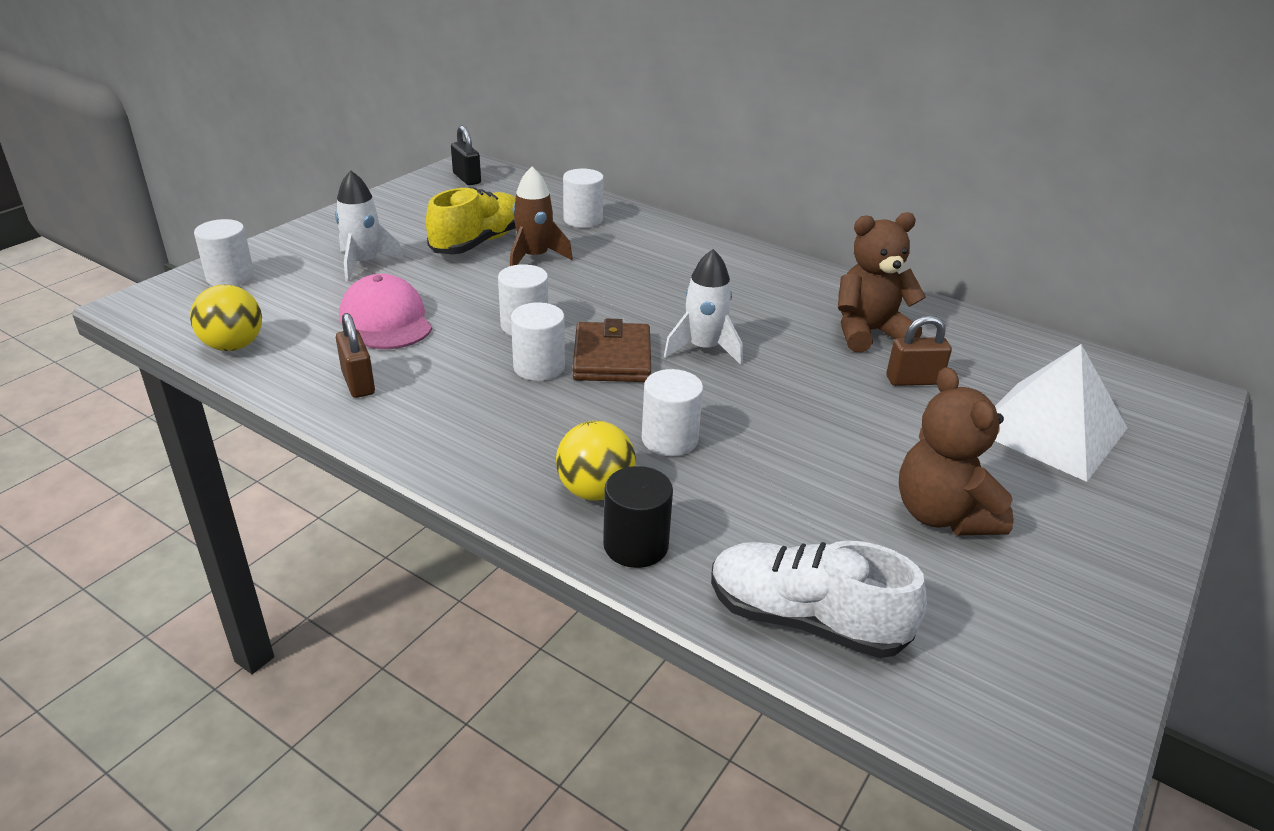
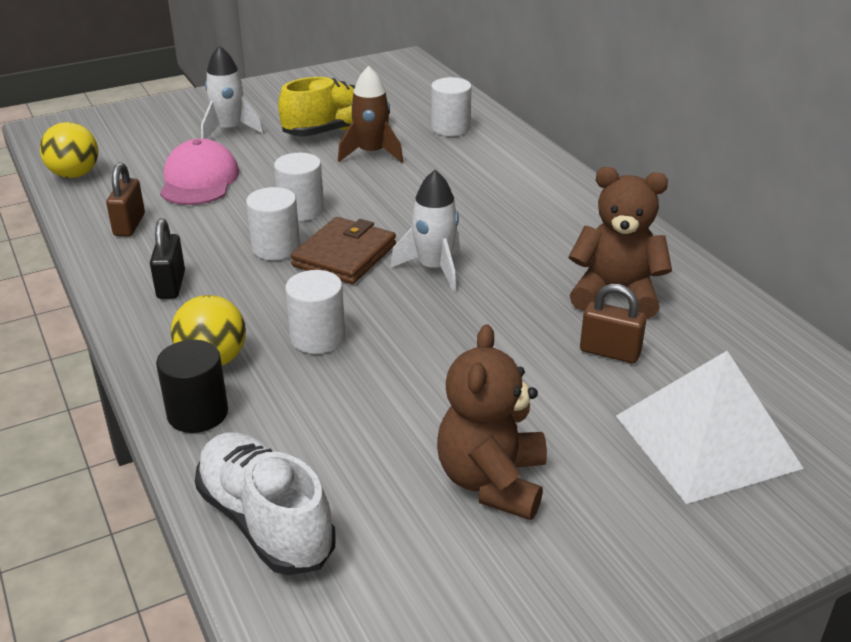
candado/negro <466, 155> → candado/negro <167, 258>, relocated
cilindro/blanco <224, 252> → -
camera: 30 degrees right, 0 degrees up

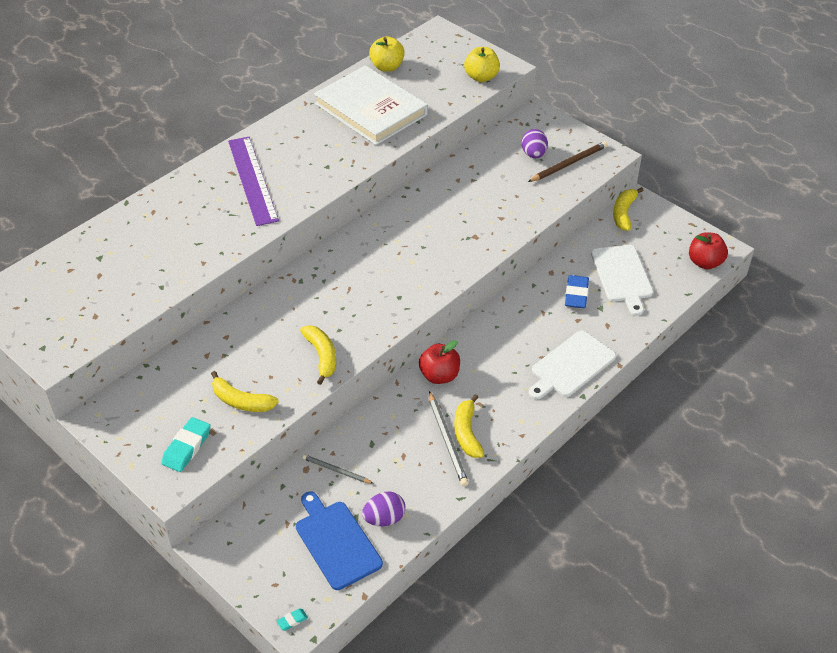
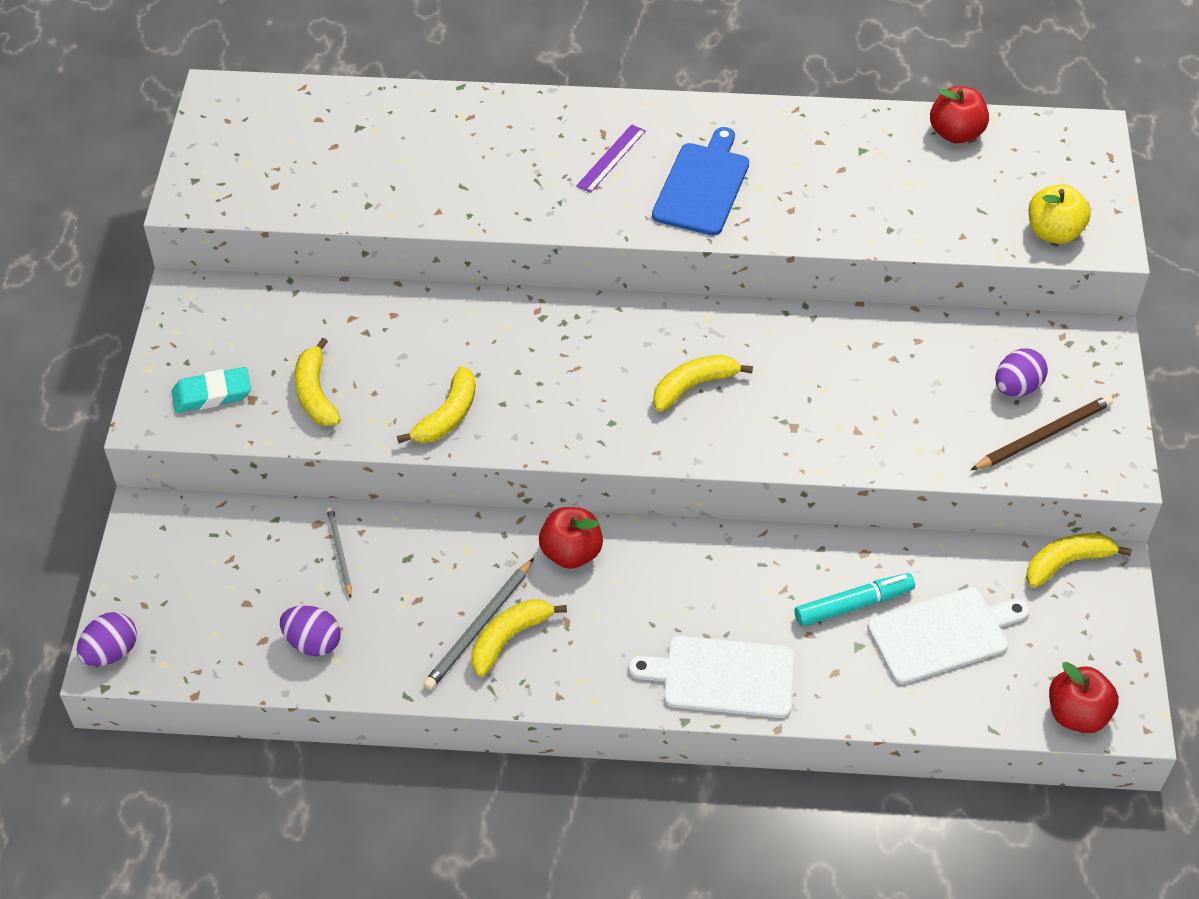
manzana/amarillo <387, 54> → manzana/rojo <959, 114>
libro/blanco <371, 105> → -
regla/morado <253, 181> → regla/morado <611, 158>, x0.51
lápiz/marrón <567, 161> → lápiz/marrón <1042, 432>, 45 degrees counterclockwise
tabla de cortar/blanco <622, 280> → tabla de cortar/blanco <948, 635>, 150 degrees counterclockwise
goma de borrar/azul <577, 291> → rotulador/turquesa <855, 599>
tabla de cortar/azul <339, 540> → tabla de cortar/azul <700, 181>, relocated
goma de borrar/turquesa <292, 620> → huevo/morado <107, 639>
- → plátano/amarillo <703, 383>
camera: 50 degrees right, 5 degrees up

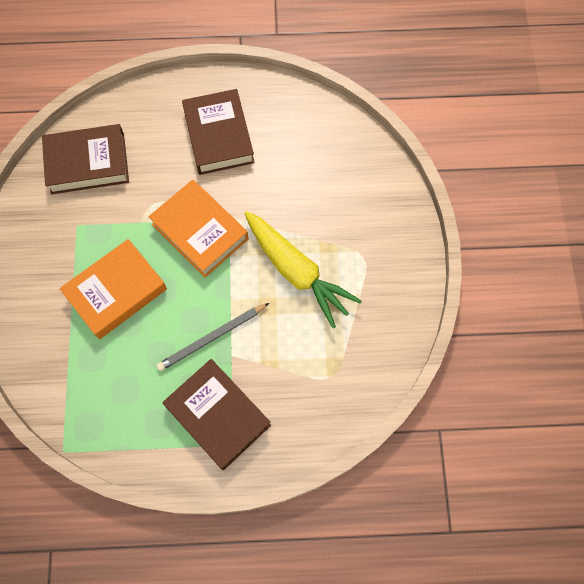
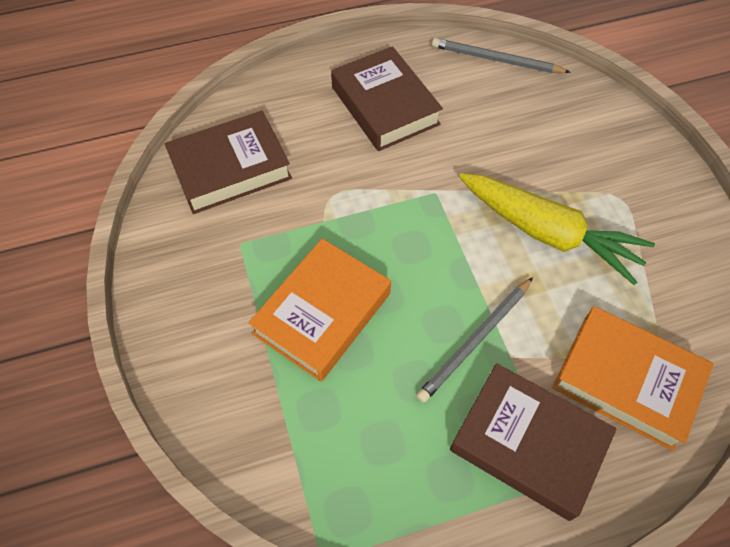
libro/naranja <198, 228> → libro/naranja <633, 378>, relocated
- → lápiz/gris <501, 55>
camera: 15 degrees left, 10 degrees down

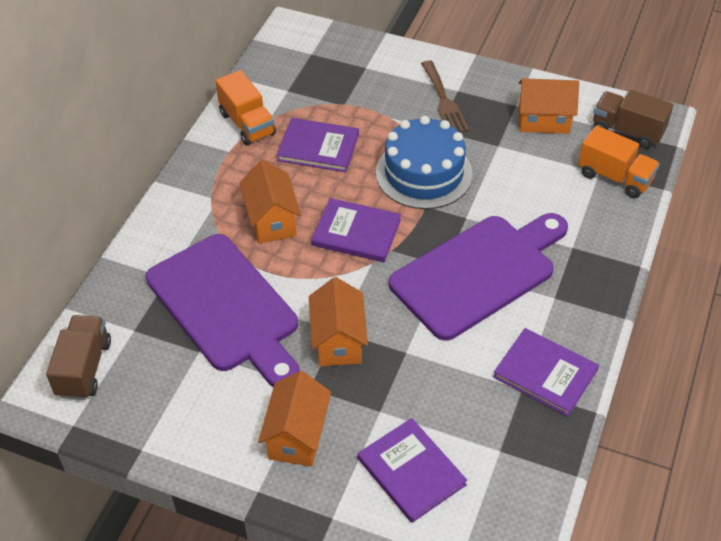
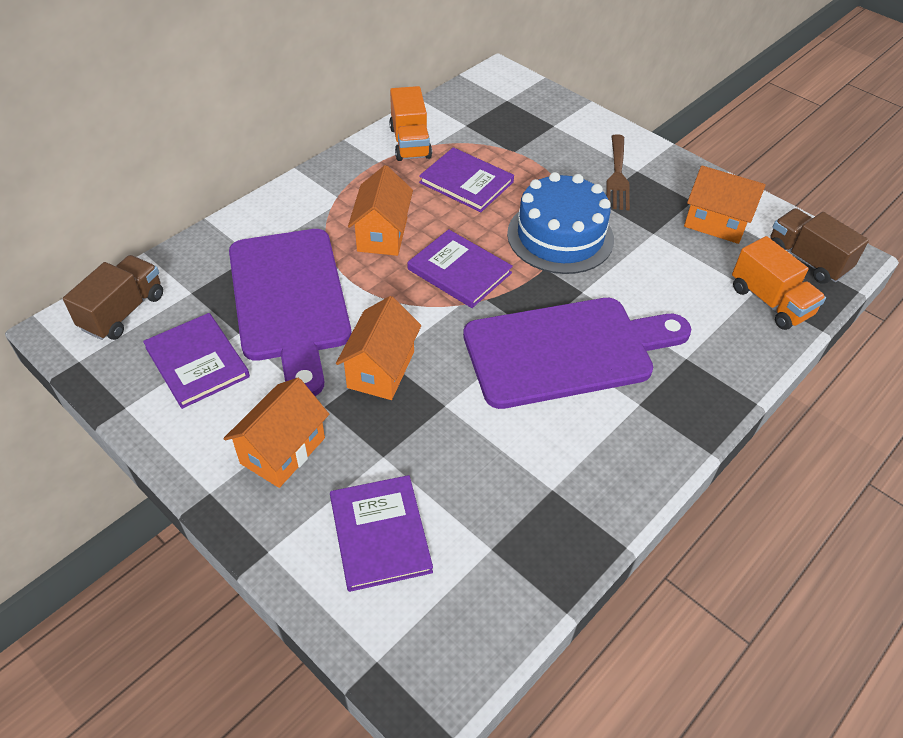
libro/morado <546, 372> → libro/morado <196, 361>, relocated
camera: 20 degrees right, 0 degrees up

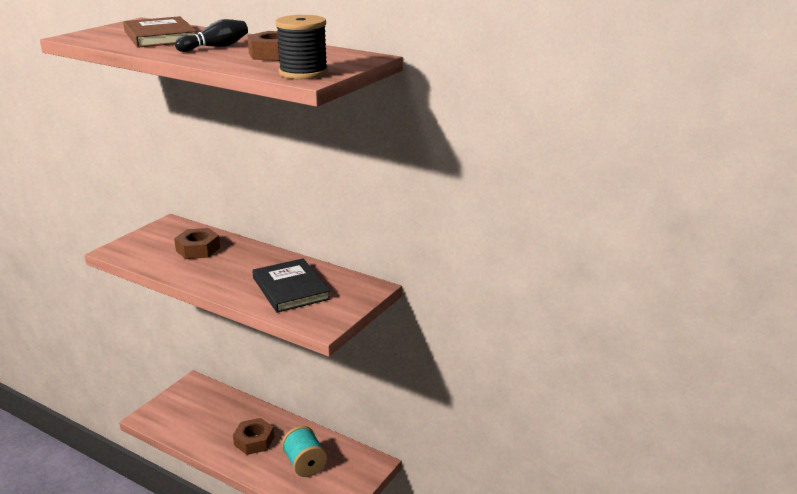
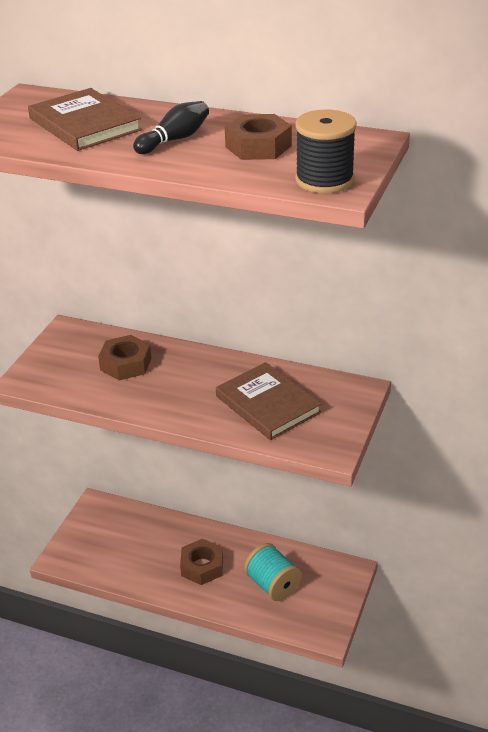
libro/negro <291, 285> → libro/marrón <269, 401>
camera: 10 degrees left, 10 degrees up

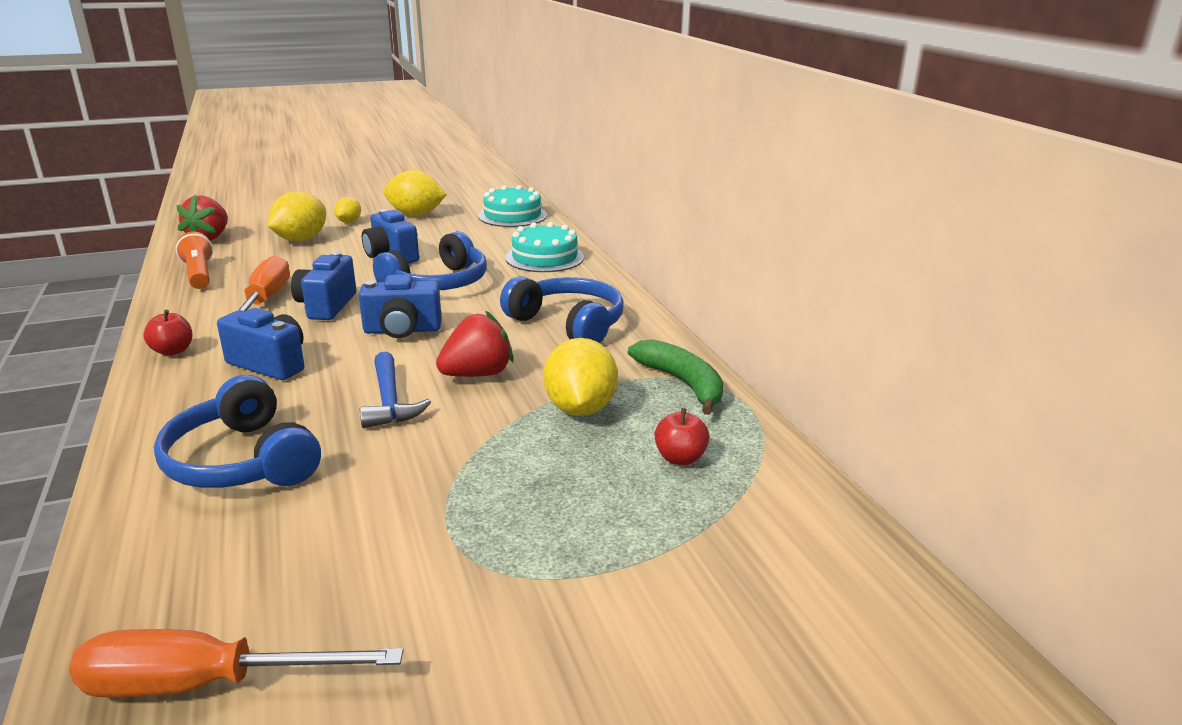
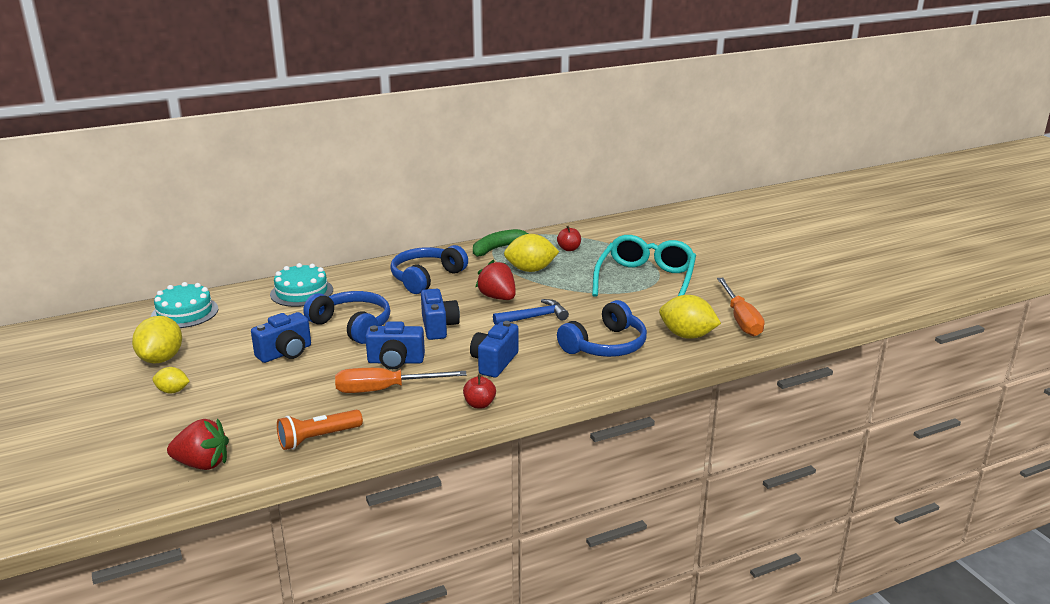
limón/amarillo <297, 216> → limón/amarillo <690, 317>, relocated
- → gafas/turquesa <644, 266>
camera: 95 degrees left, 0 degrees up

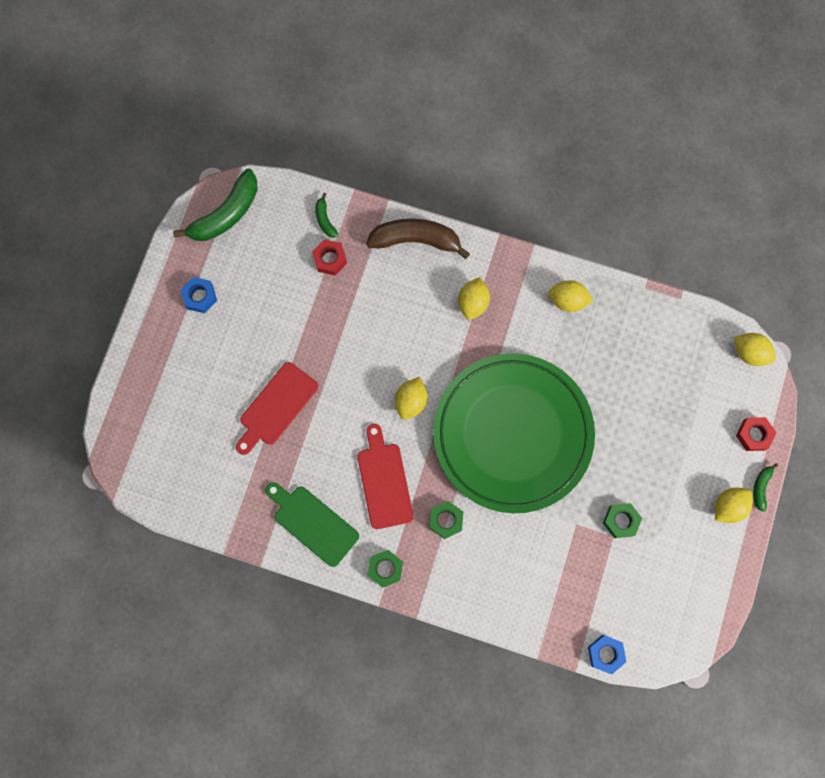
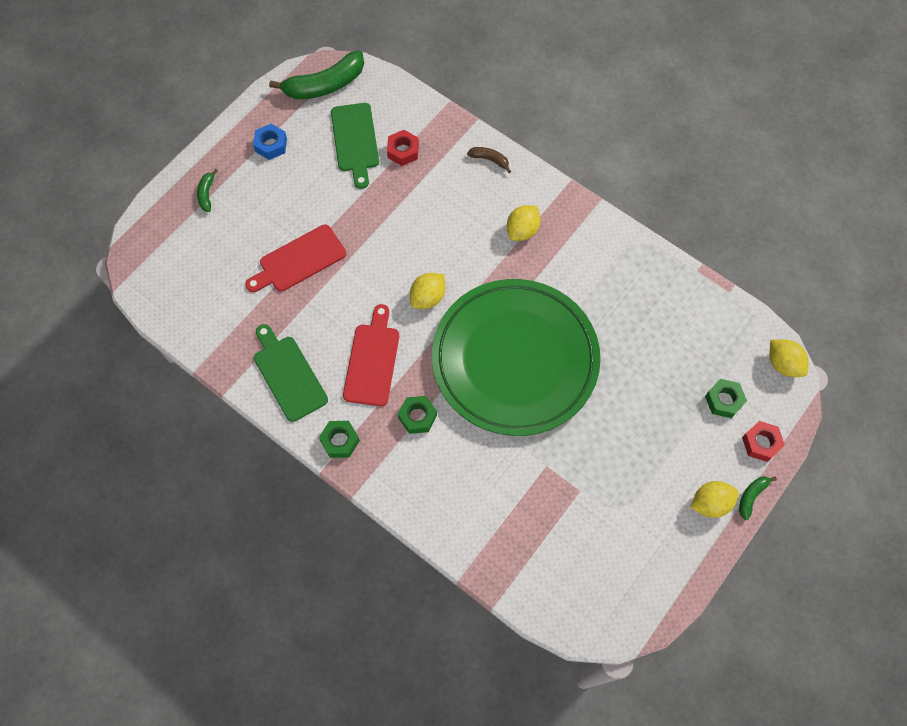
plátano/verde <326, 215> → plátano/verde <207, 190>, relocated
plátano/marrón <418, 239> → plátano/marrón <489, 160>, x0.47
limón/amarillo <571, 296> → -
tuerca/verde <622, 520> → tuerca/verde <726, 398>, relocated
tuerca/azul <607, 654> → -
- → tabla de cortar/verde <355, 146>
camera: 20 degrees right, 10 degrees down

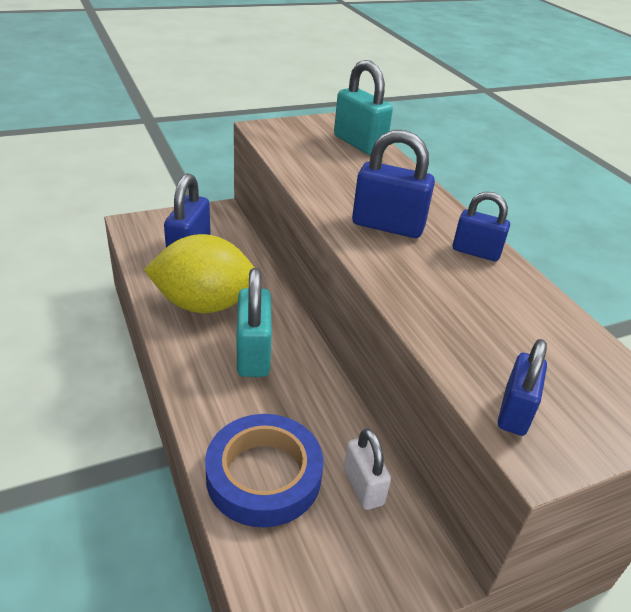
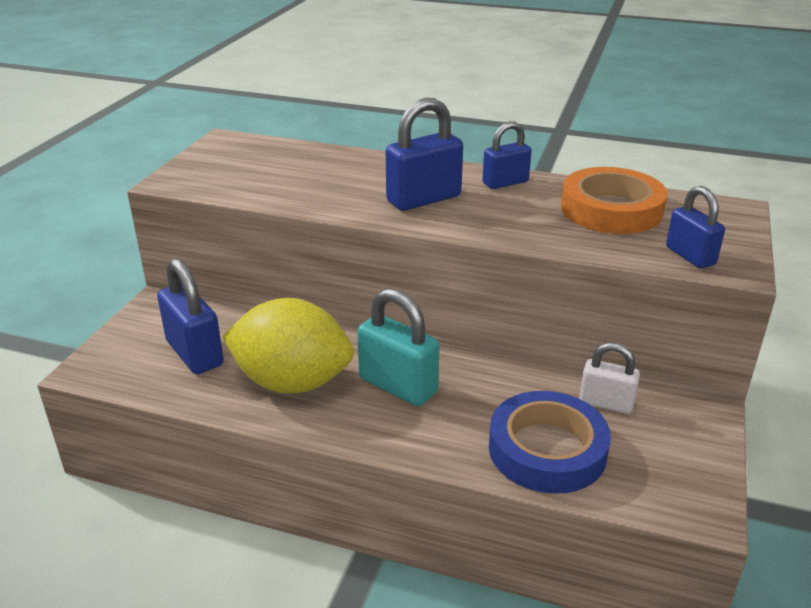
candado/turquesa <363, 107> → -
limón/amarillo <199, 273> → limón/amarillo <288, 346>, 60 degrees clockwise
- → cinta adhesiva/naranja <614, 200>
camera: 45 degrees left, 5 degrees down

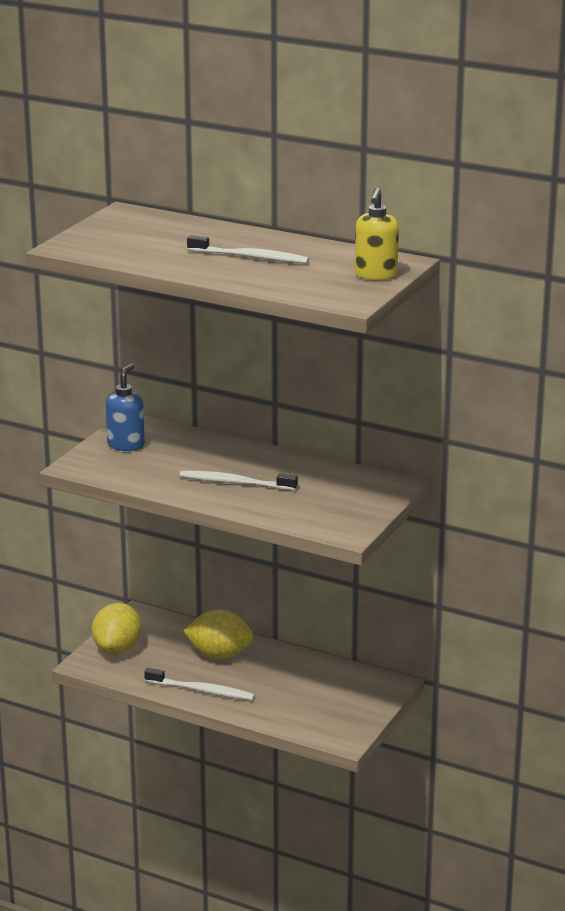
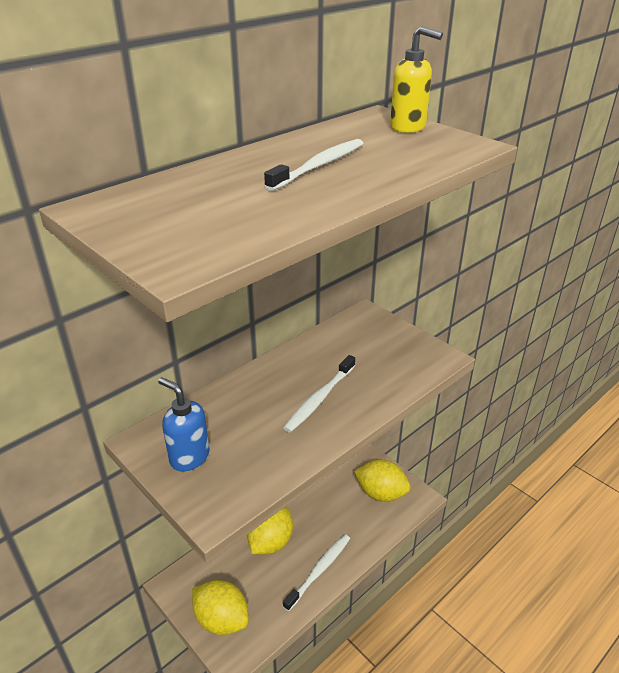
- → limón/amarillo <382, 481>
camera: 70 degrees left, 10 degrees up

